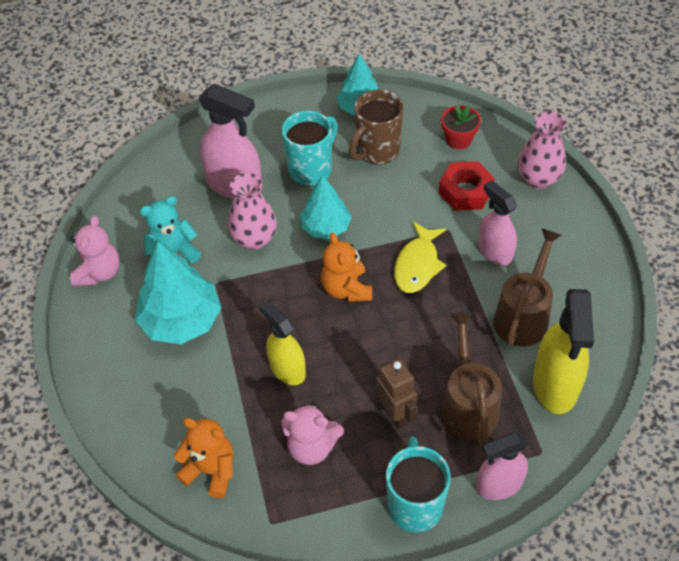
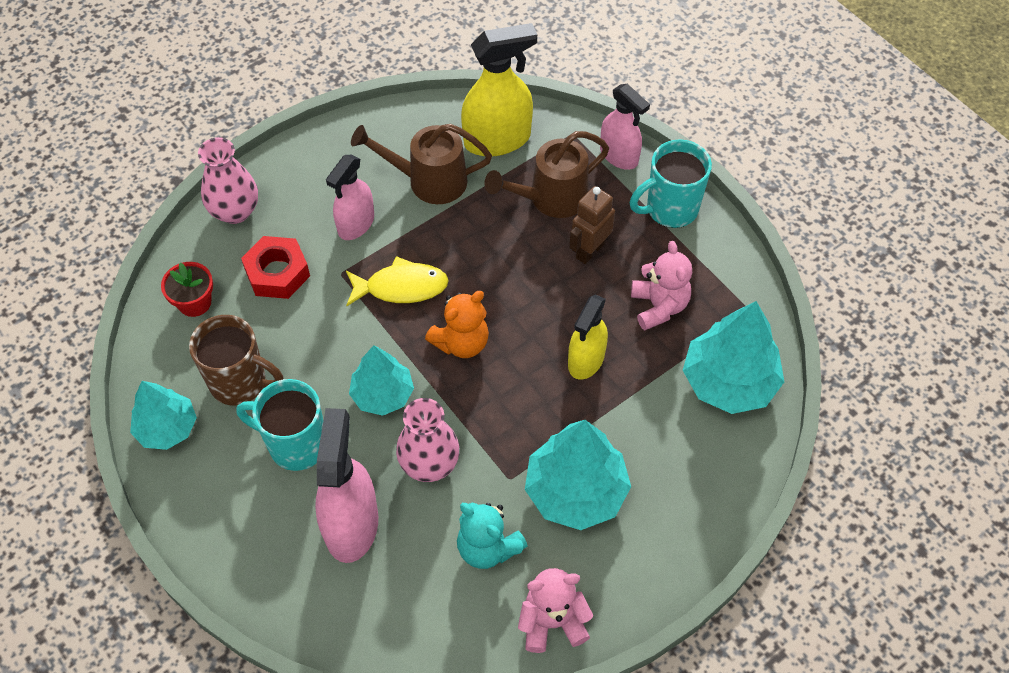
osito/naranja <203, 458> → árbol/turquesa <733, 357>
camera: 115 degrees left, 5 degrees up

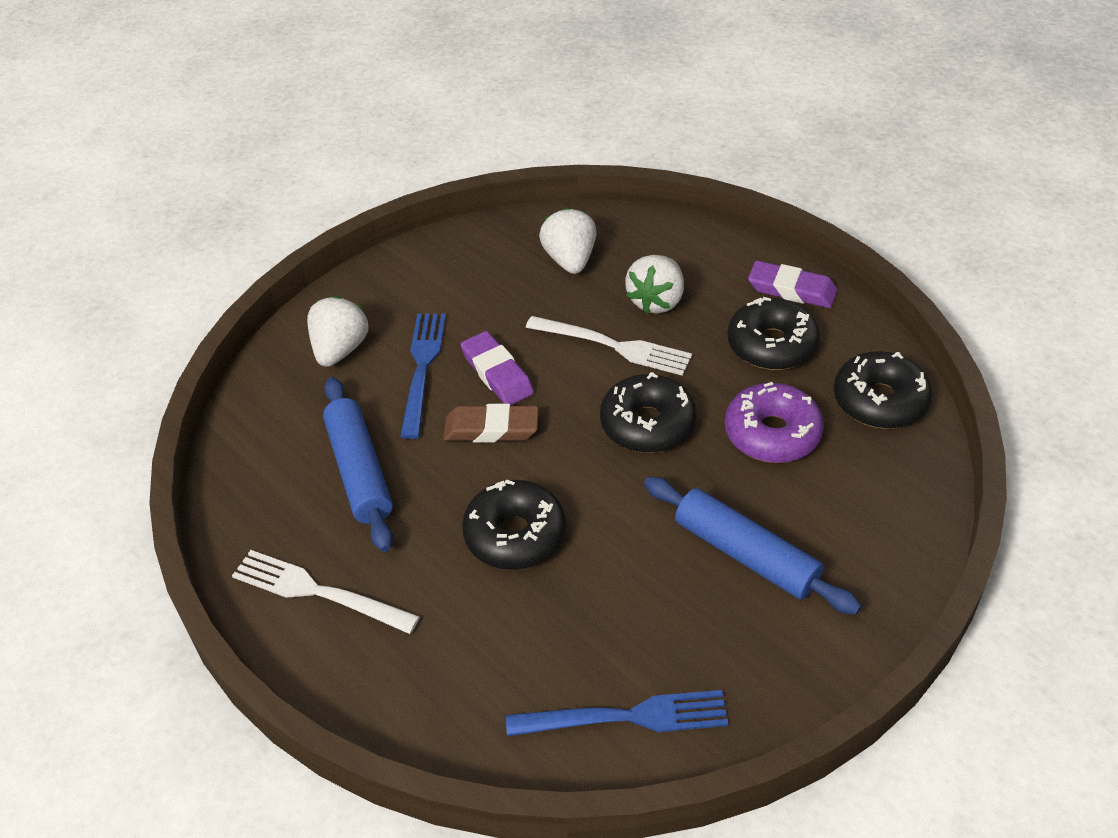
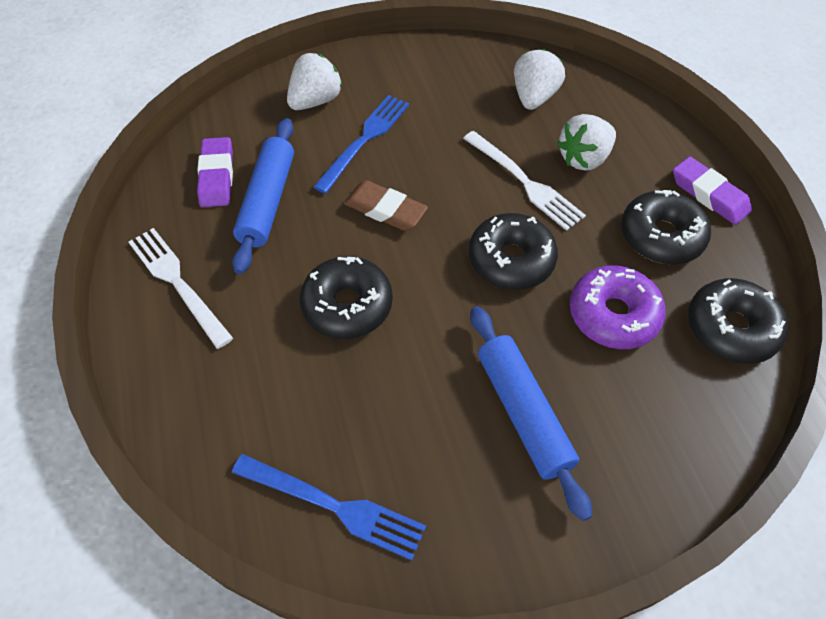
goma de borrar/morado <497, 368> → goma de borrar/morado <215, 172>, relocated
camera: 25 degrees right, 10 degrees up

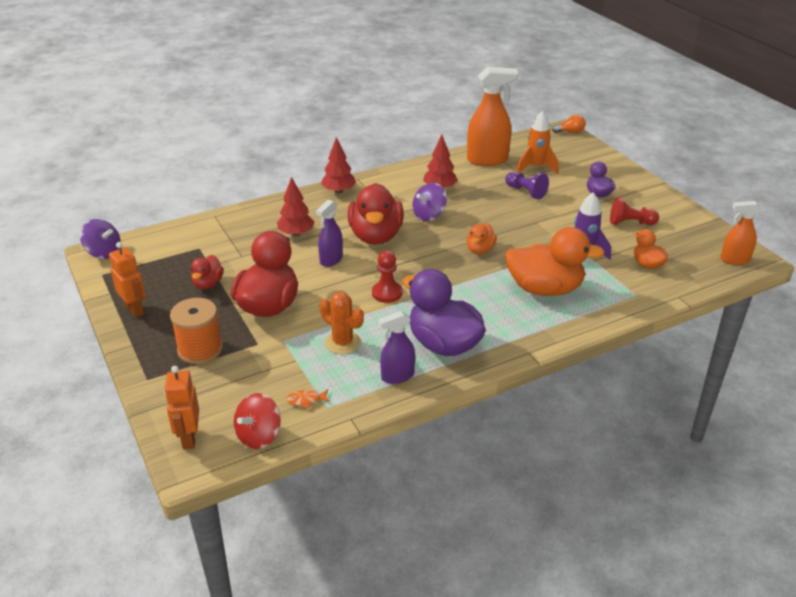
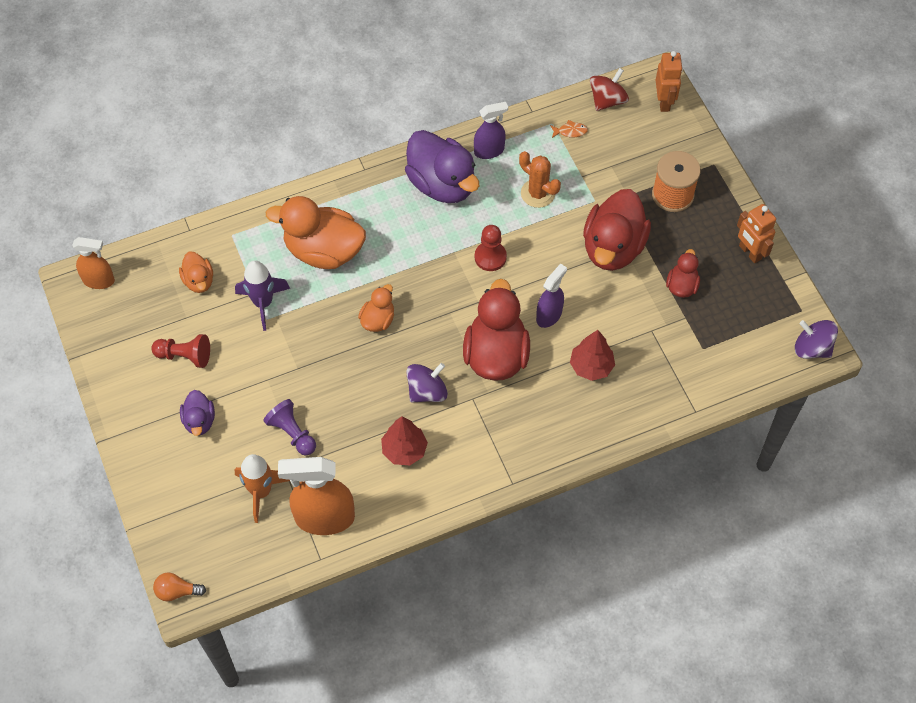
árbol/rojo <338, 165> → -
camera: 175 degrees left, 25 degrees up

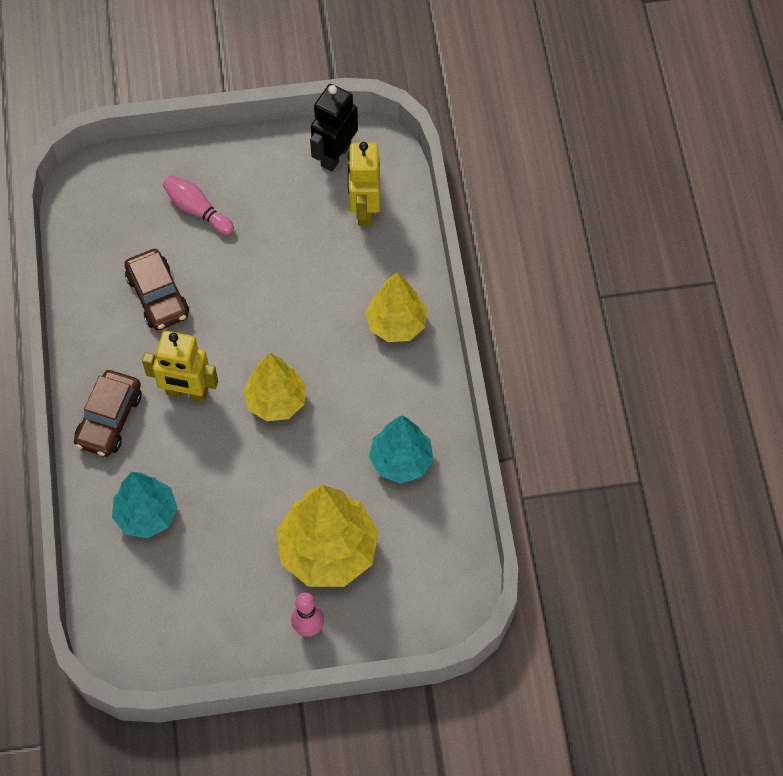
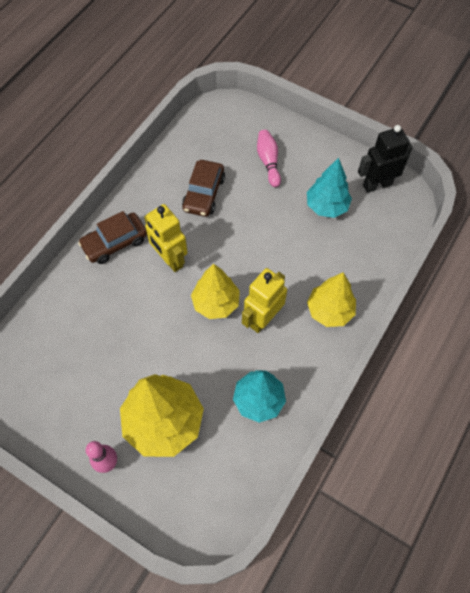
robot/amarillo <364, 184> → robot/amarillo <264, 300>, relocated
árbol/turquesa <144, 505> → árbol/turquesa <329, 188>, relocated
camera: 40 degrees right, 0 degrees up

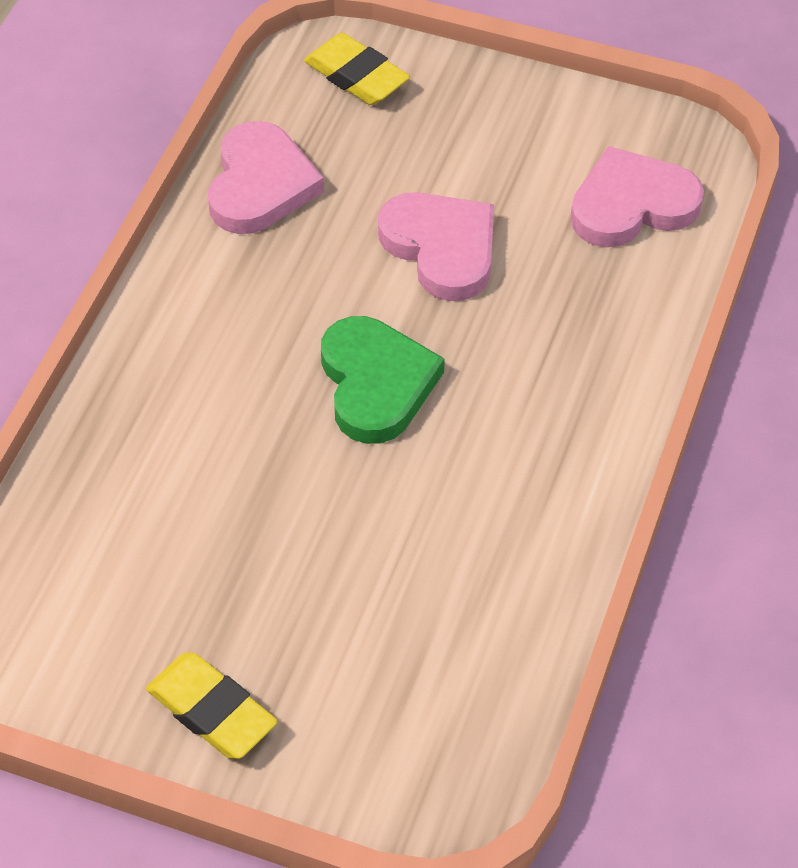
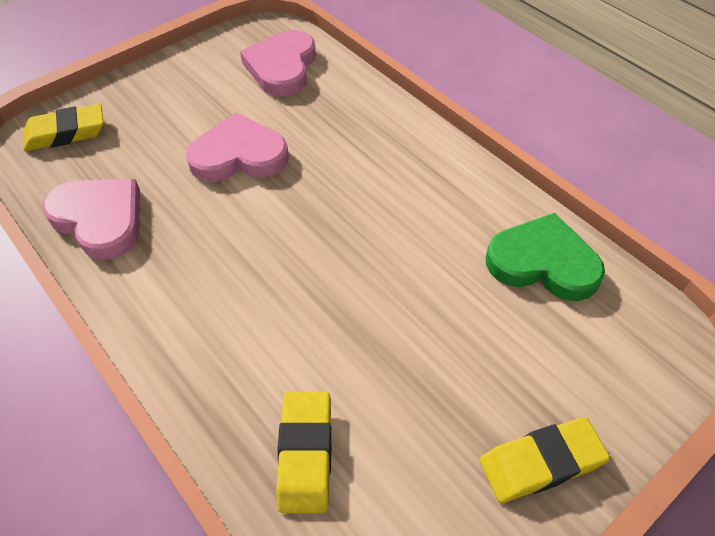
corazón/verde <383, 380> → corazón/verde <545, 257>, relocated
- → goma de borrar/amarillo <303, 452>
camera: 60 degrees left, 0 degrees up

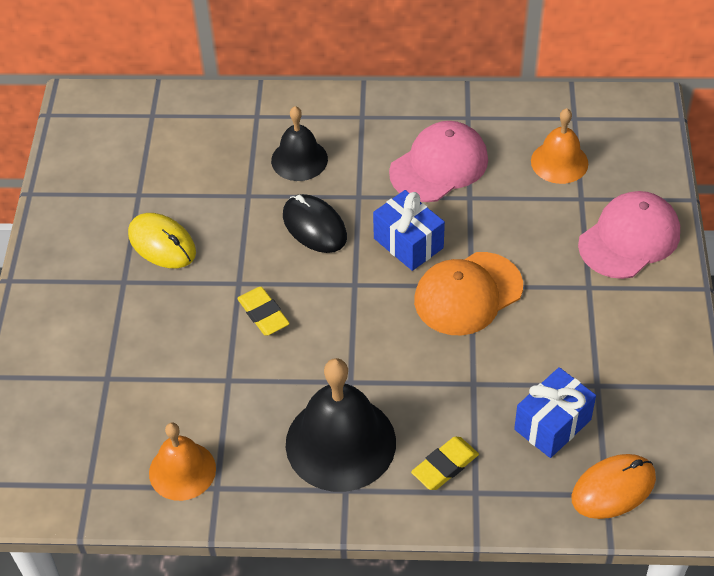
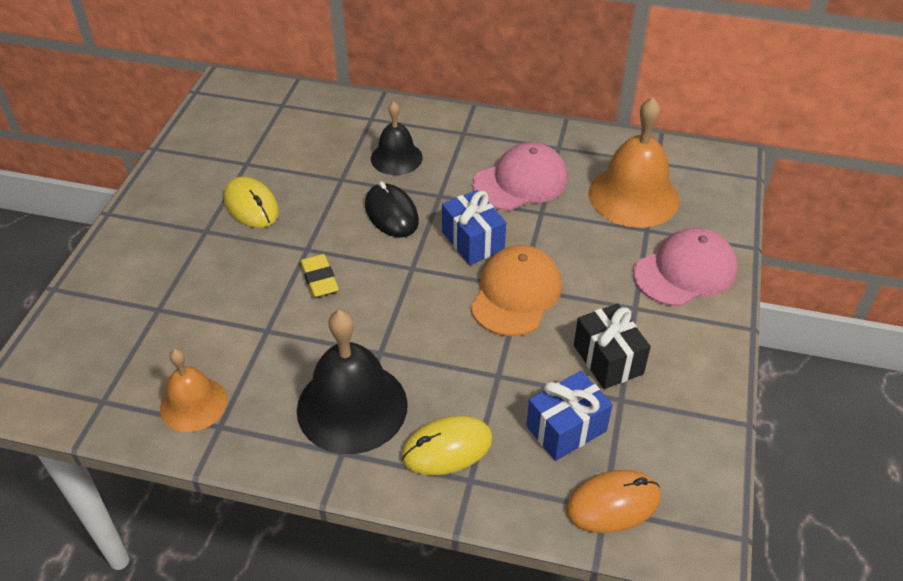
campana/naranja <559, 146> → campana/naranja <634, 162>, x1.67
gorra/naranja <468, 293> → gorra/naranja <516, 290>, 135 degrees clockwise
goma de borrar/amarillo <445, 463> → ratón/amarillo <447, 445>
- → regalo/negro <612, 346>
camera: 10 degrees right, 5 degrees down

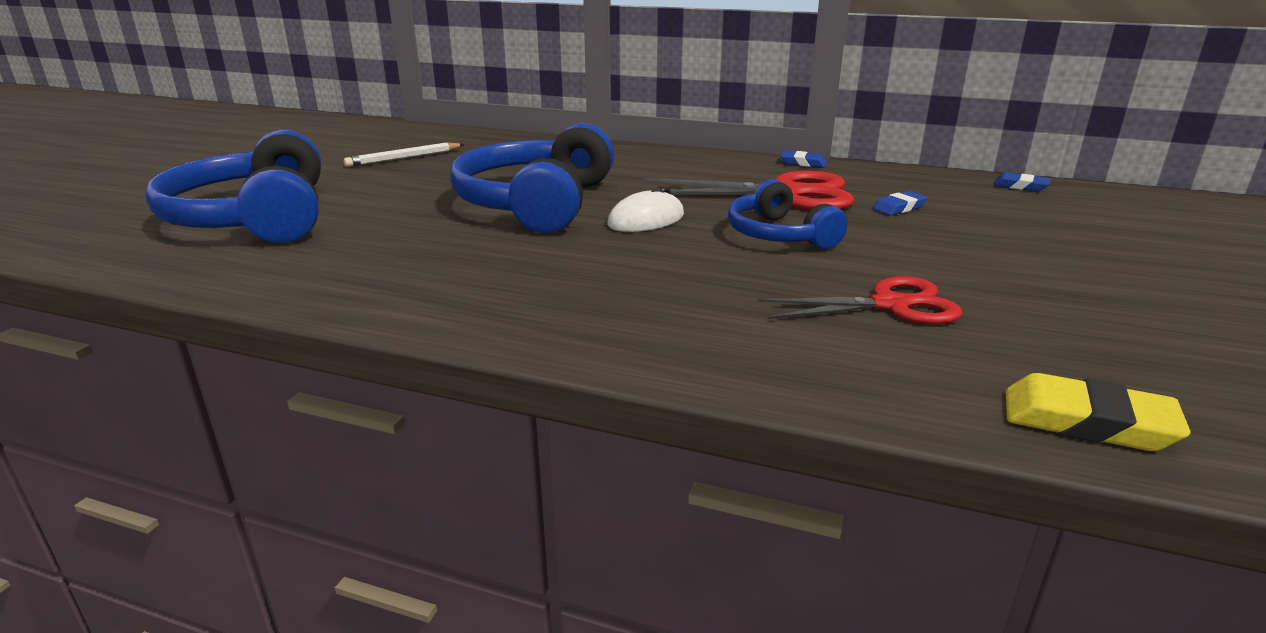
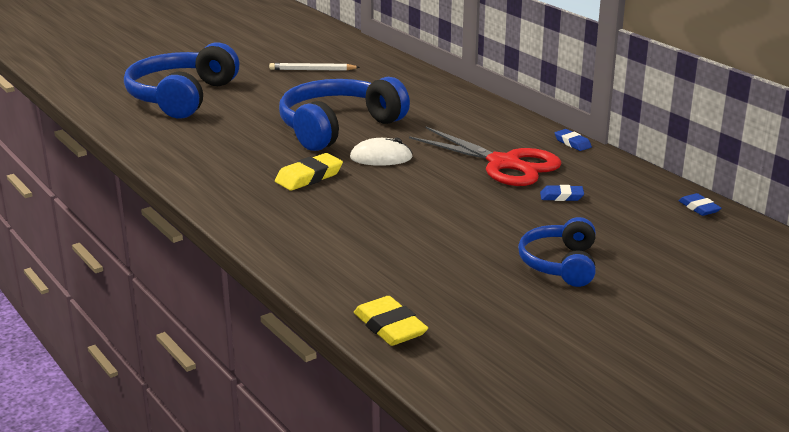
auriculares/azul <788, 214> → auriculares/azul <557, 252>, relocated
tijeras/rojo <860, 300> → -
- → goma de borrar/amarillo <309, 172>
camera: 35 degrees right, 0 degrees up

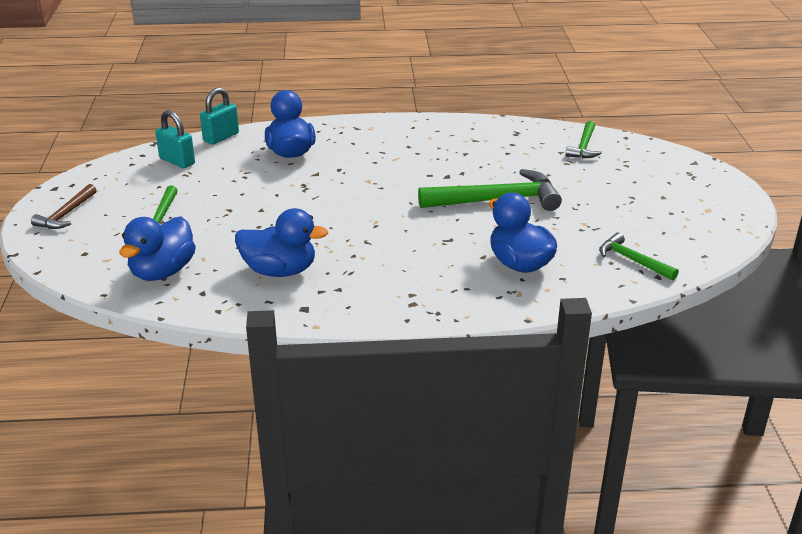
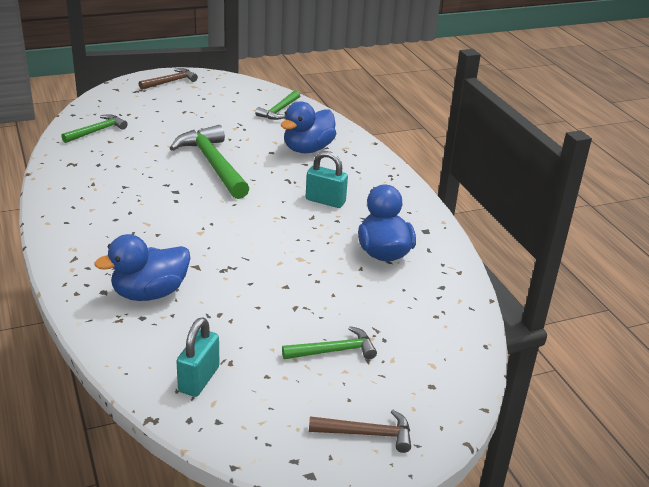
candado/turquesa <219, 116> → candado/turquesa <327, 179>, relocated
martillo/verde <584, 139> → martillo/verde <94, 128>, 45 degrees counterclockwise
pato/azul <157, 248> → -
- → martillo/marrón <168, 79>
camera: 110 degrees left, 0 degrees up

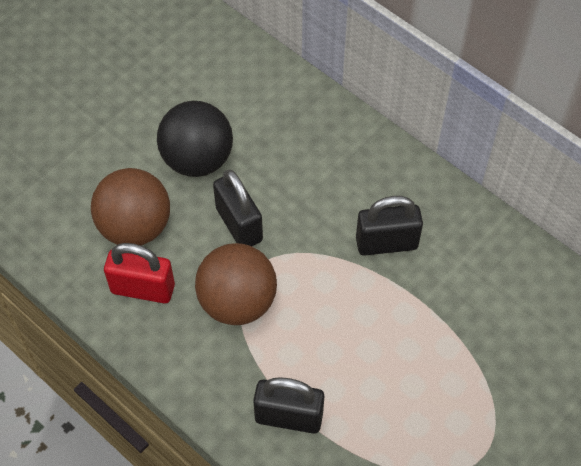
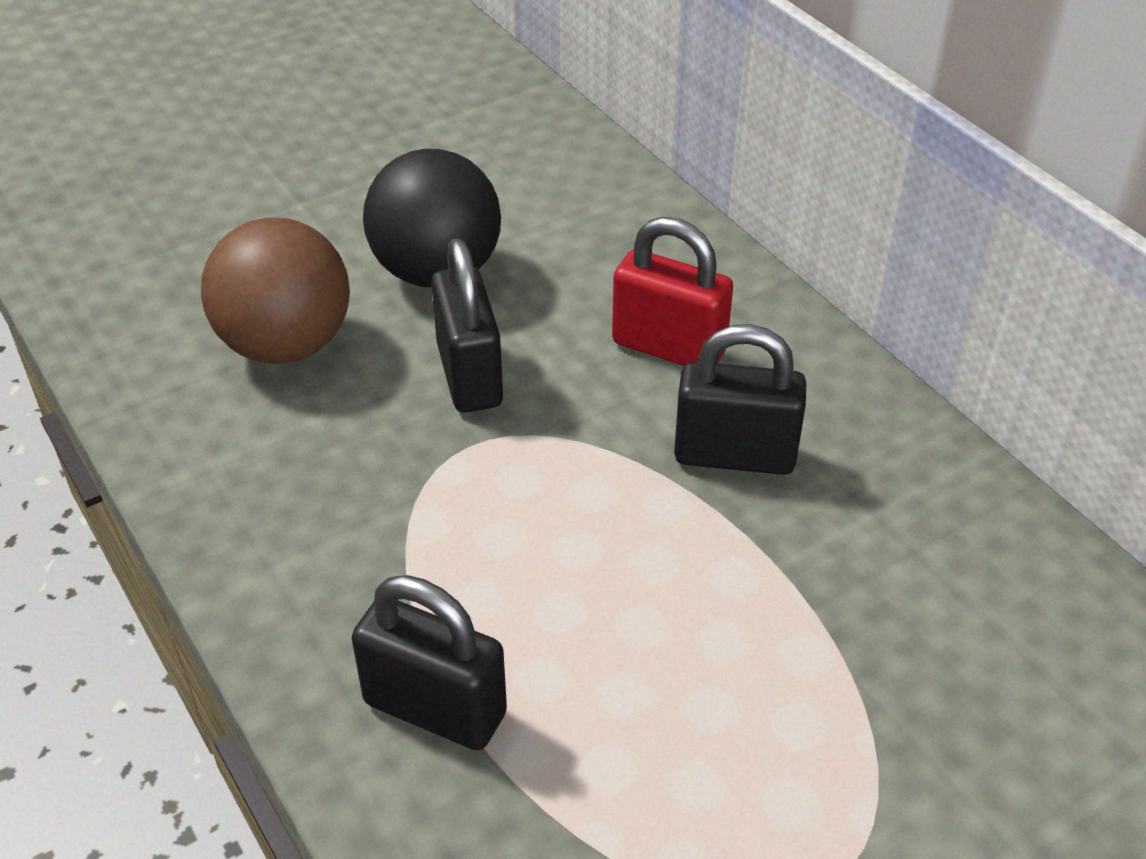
candado/rojo <139, 273> → candado/rojo <672, 291>, relocated
pelota/marrón <236, 284> → -
camera: 15 degrees right, 15 degrees down

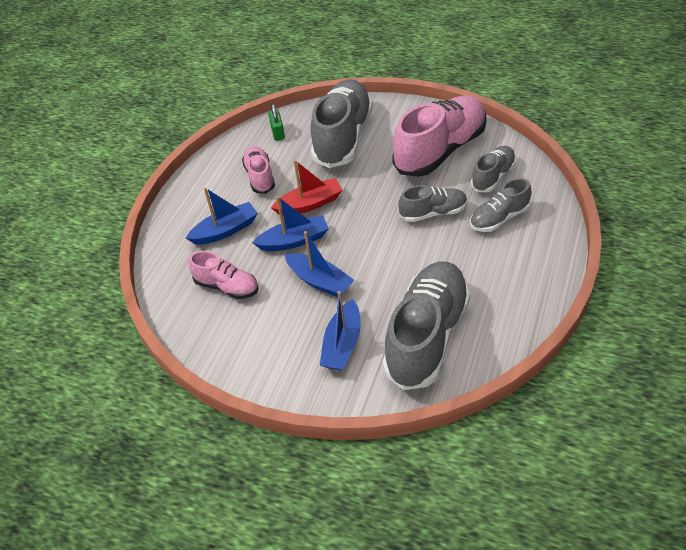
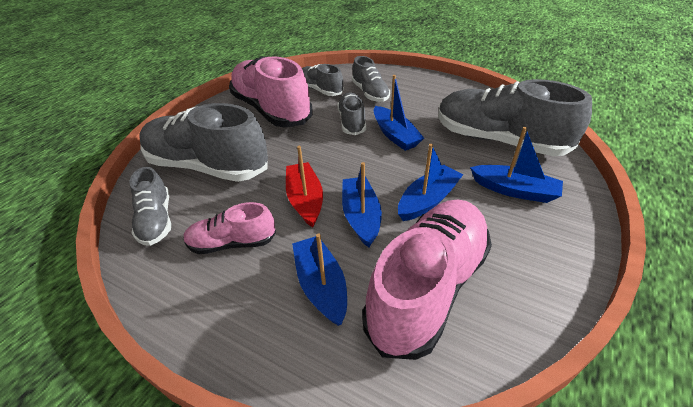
candado/verde <277, 122> → zapato/gris <150, 206>
zapato/rosa <223, 275> → zapato/rosa <427, 279>, x1.91
- → barco/azul <399, 113>
camera: 85 degrees left, 5 degrees down

